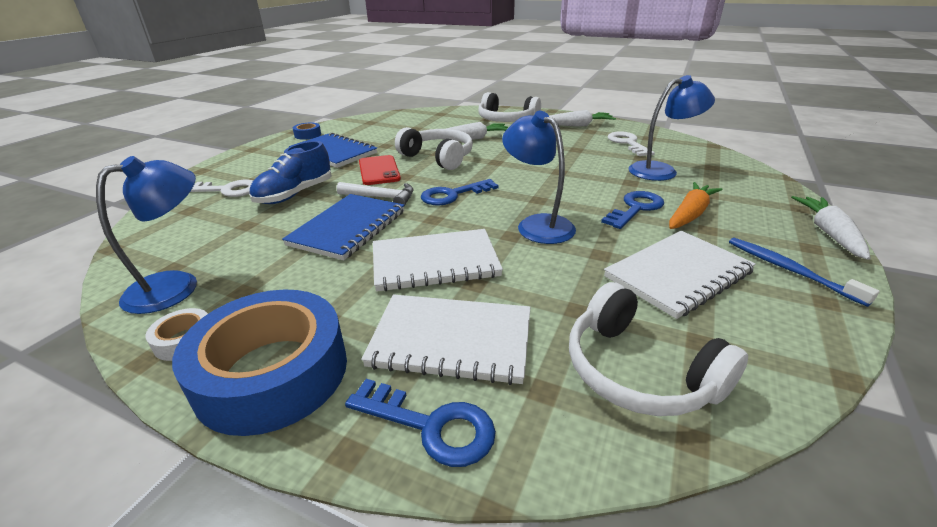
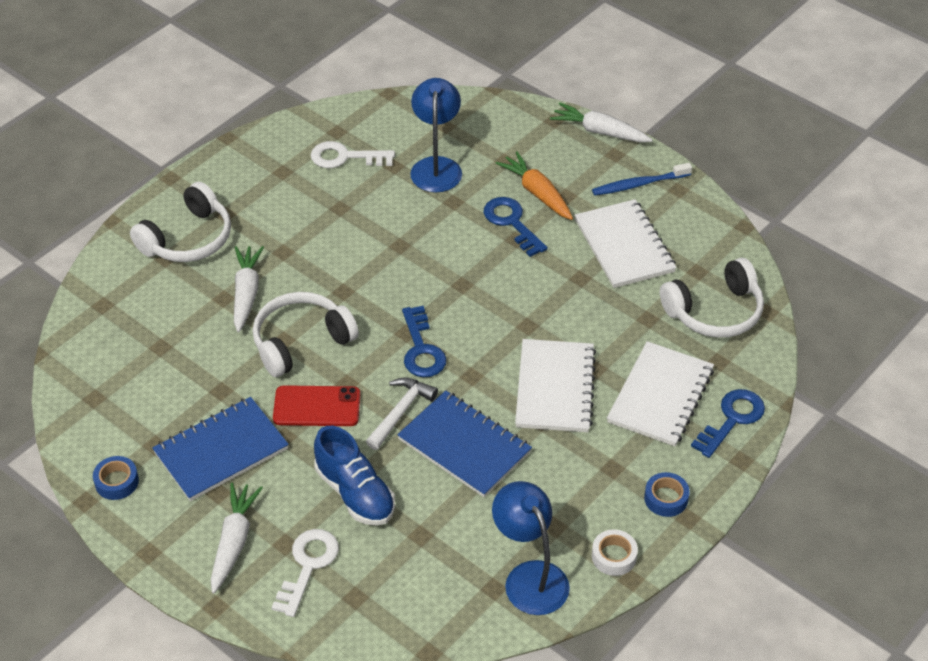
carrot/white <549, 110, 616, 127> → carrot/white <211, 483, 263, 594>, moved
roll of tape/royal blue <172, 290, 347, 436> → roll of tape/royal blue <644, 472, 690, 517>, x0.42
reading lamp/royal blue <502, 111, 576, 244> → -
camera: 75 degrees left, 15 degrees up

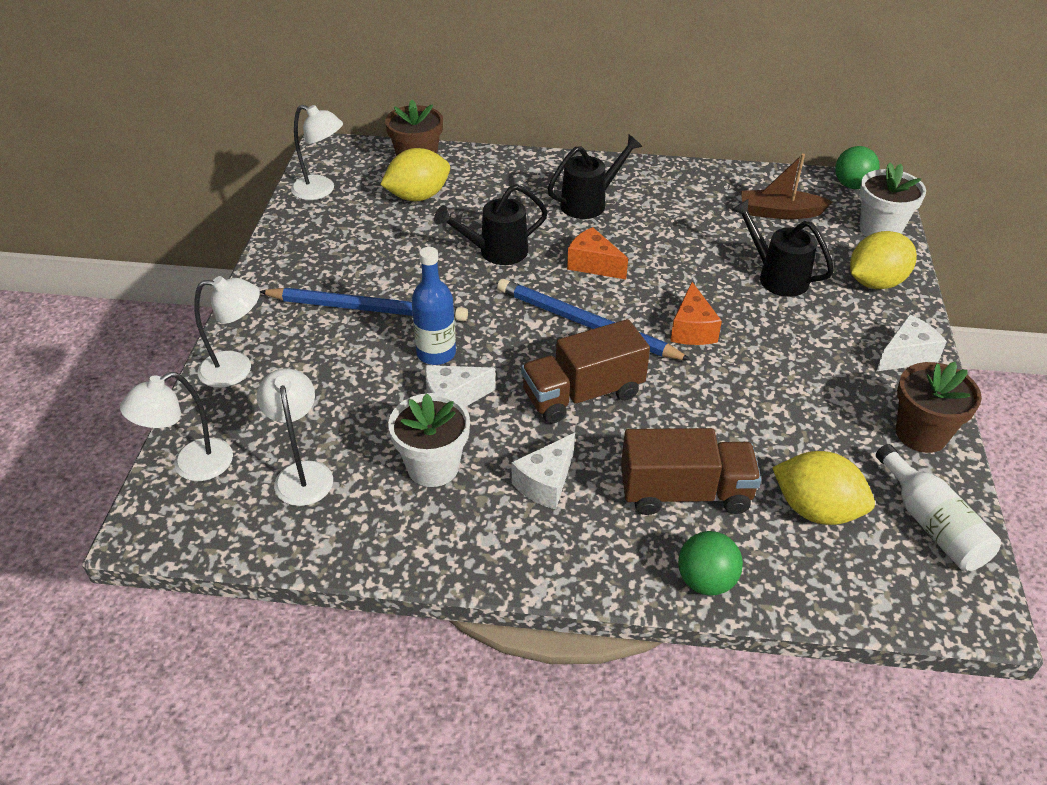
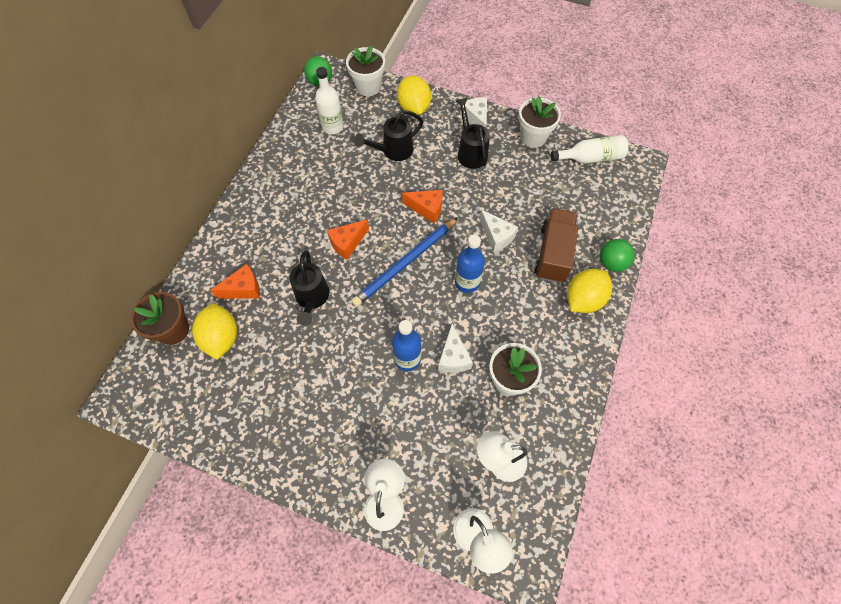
- → cheese/bright orange <210, 264, 260, 299>
boat/brown <741, 153, 833, 219> → flask/white <315, 67, 344, 134>
toy truck/brown <521, 319, 650, 424> → flask/royal blue <455, 235, 485, 293>
watering can/ebony <548, 135, 642, 219> → watering can/ebony <456, 98, 490, 169>, moved
cheese/white <512, 433, 575, 509> → cheese/white <479, 209, 518, 253>, moved
potted plant/brown <896, 362, 982, 453> → potted plant/white <519, 96, 561, 148>
toy lemon/golden <772, 451, 875, 525> → toy lemon/golden <567, 269, 612, 313>, moved
pencil/royal blue <260, 288, 468, 321> → -
reading lamp/white <291, 105, 343, 200> → -
camera: 75 degrees left, 20 degrees up

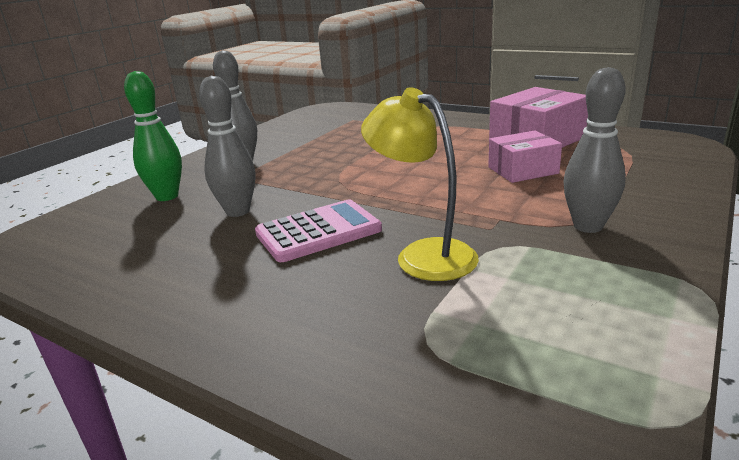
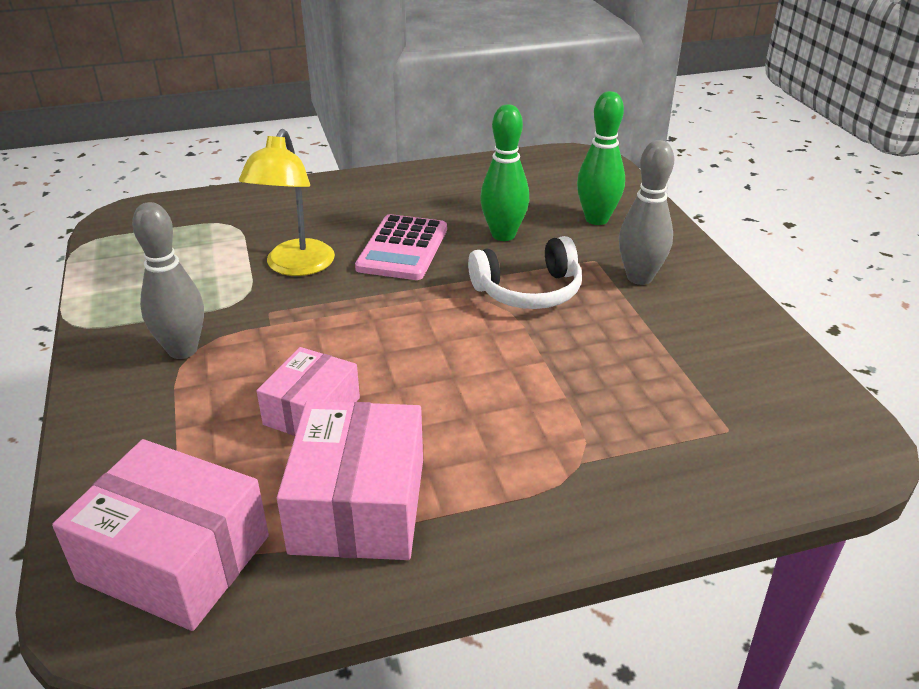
- → package/pink <52, 439, 269, 631>
reading lamp/golden <361, 87, 479, 281> → reading lamp/golden <239, 129, 335, 276>, 105 degrees clockwise
- → over-ear headphones/white <468, 236, 582, 309>
bowling pin/grey <199, 76, 255, 217> → bowling pin/green <480, 104, 529, 241>
camera: 130 degrees right, 10 degrees up

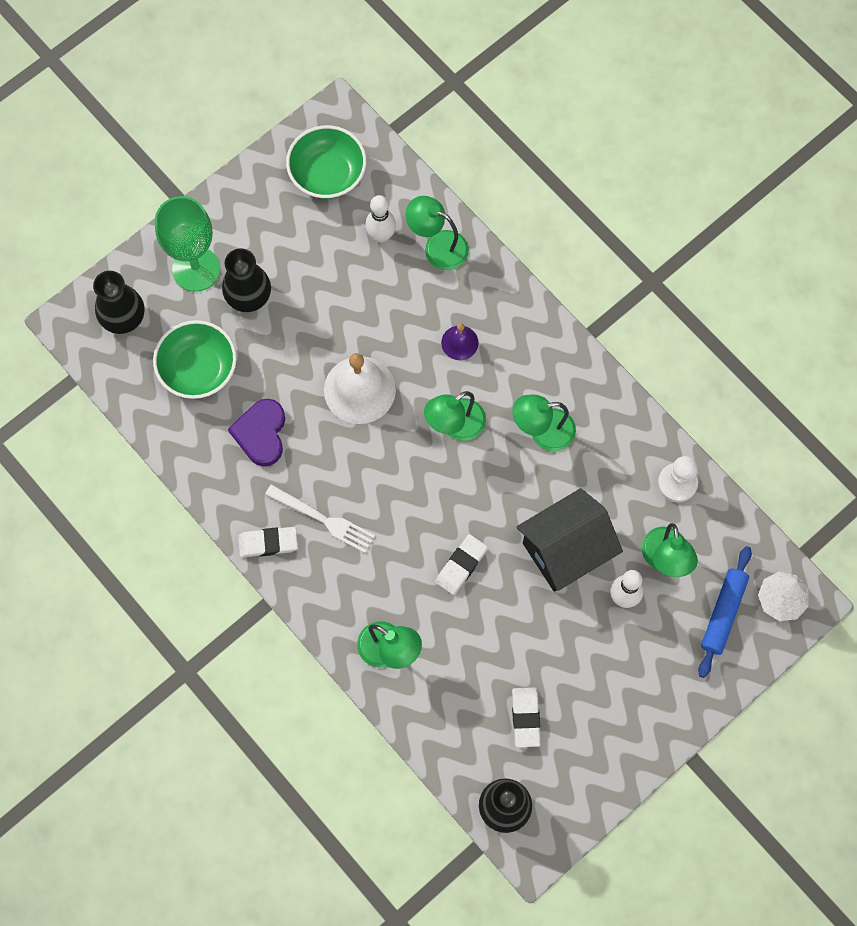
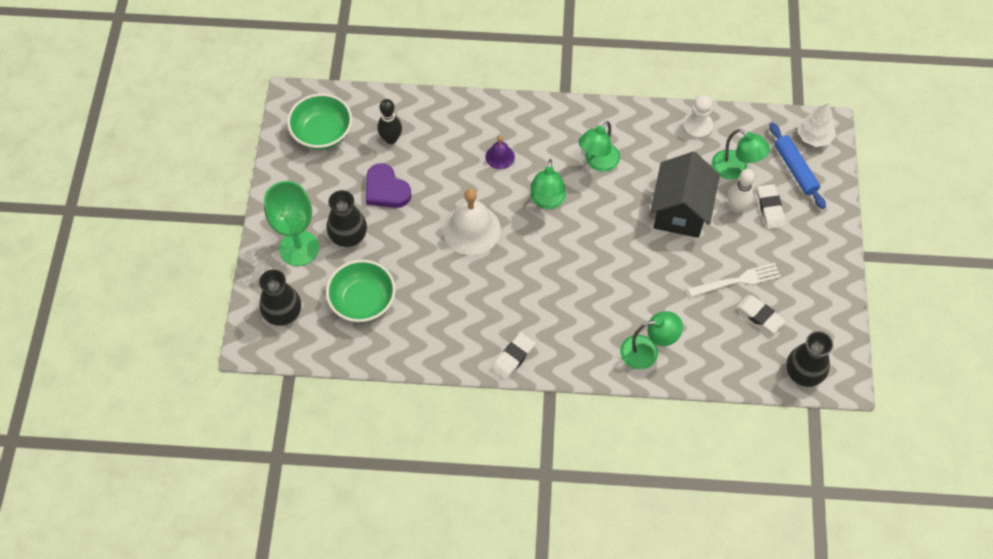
heart/purple <228, 399, 285, 467> → heart/purple <366, 163, 411, 208>, moved
bowling pin/white <365, 195, 396, 243> → bowling pin/ebony <377, 99, 402, 144>
dinner fork/white <265, 484, 375, 553> → dinner fork/white <688, 263, 781, 297>, moved
pencil eraser/white <435, 534, 488, 595> → pencil eraser/white <757, 184, 785, 229>, moved
reading lamp/green <406, 196, 469, 270> → -
camera: 45 degrees left, 10 degrees down

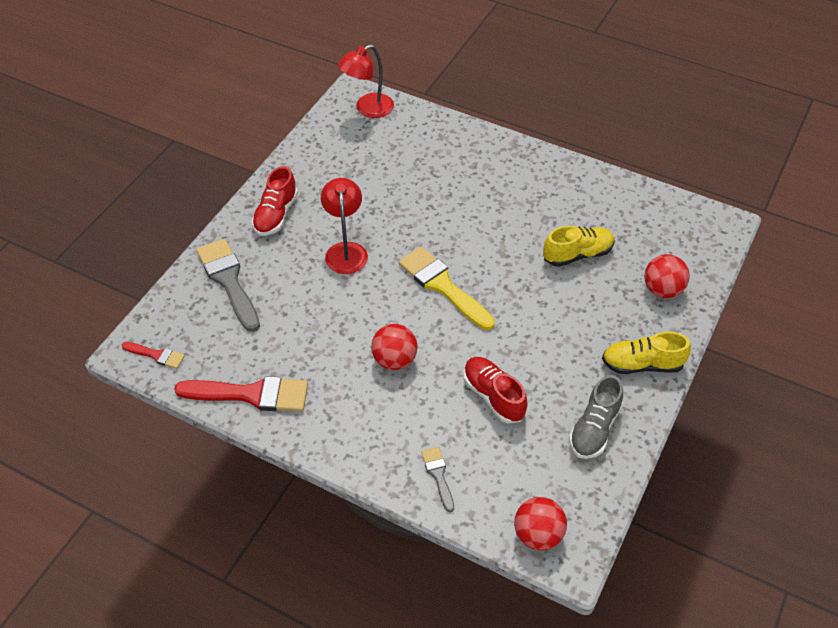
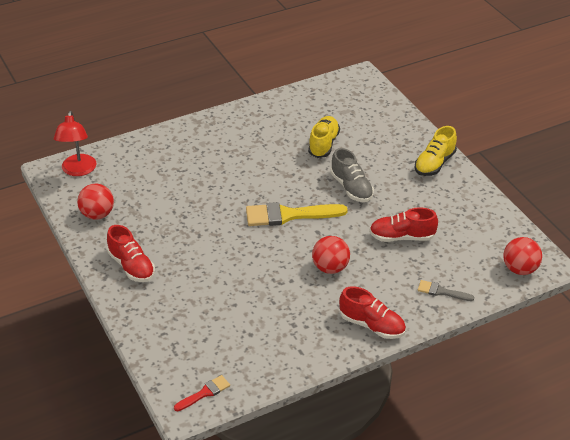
sphere/crimson <644, 254, 690, 298> → sphere/crimson <77, 184, 114, 220>, moved
lace-up shoe/grey <569, 375, 623, 459> → lace-up shoe/grey <331, 148, 374, 202>, moved
- → lace-up shoe/crimson <339, 286, 406, 339>
paint brush/crimson <174, 376, 308, 412> → -
paint brush/grey <197, 239, 260, 332> → -
reading lamp/crimson <321, 178, 368, 274> → -
camera: 55 degrees left, 10 degrees down

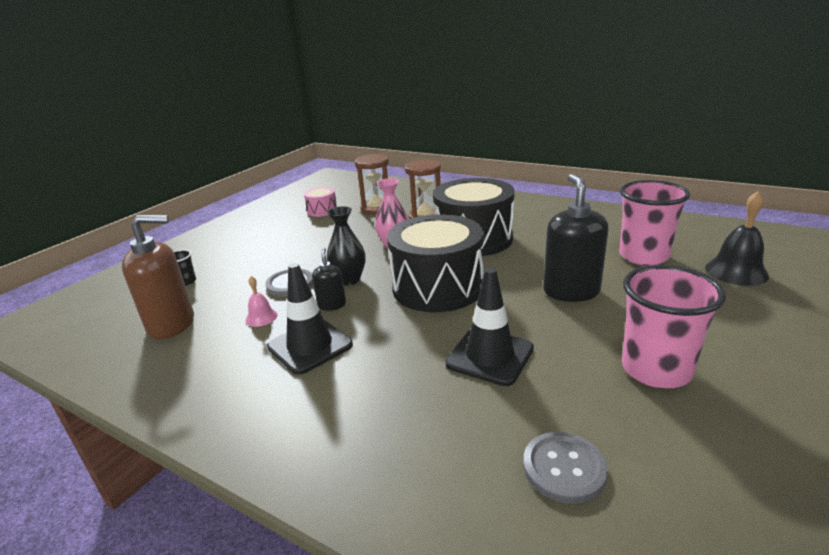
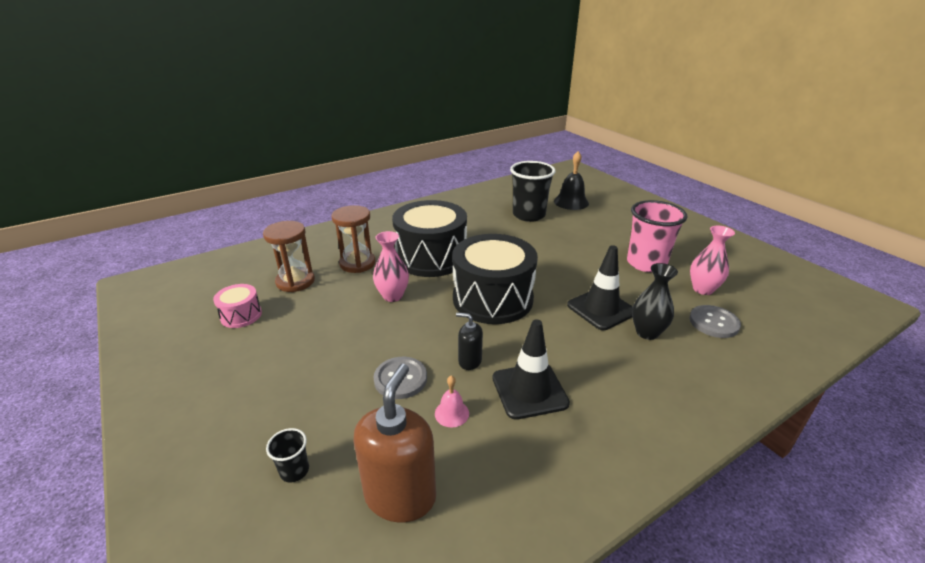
beaker/pink <619, 180, 690, 266> → beaker/ebony <510, 161, 555, 222>
flower vase/ebony <327, 206, 366, 286> → flower vase/ebony <632, 263, 678, 340>, moved
- → flower vase/pink <690, 226, 735, 295>
pump bottle/ebony <543, 174, 609, 302> → -
camera: 65 degrees left, 5 degrees up

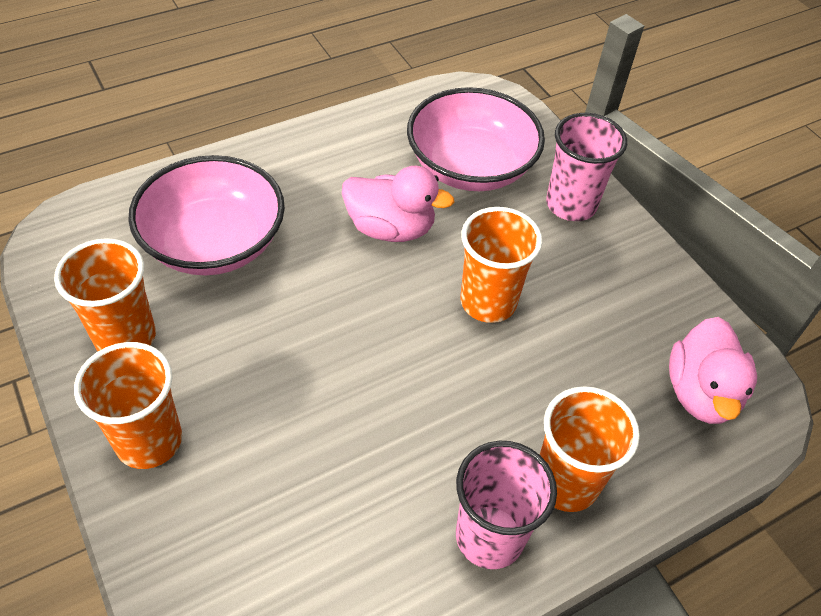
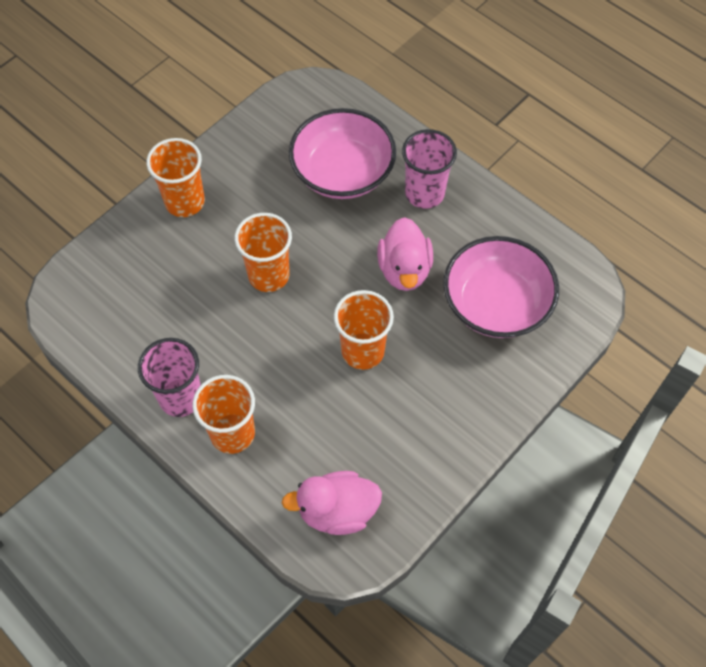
beaker/bright orange <54, 238, 156, 351> → beaker/bright orange <235, 213, 292, 292>, moved
beaker/pink <546, 113, 627, 221> → beaker/pink <402, 129, 457, 209>, moved
camera: 75 degrees right, 10 degrees up

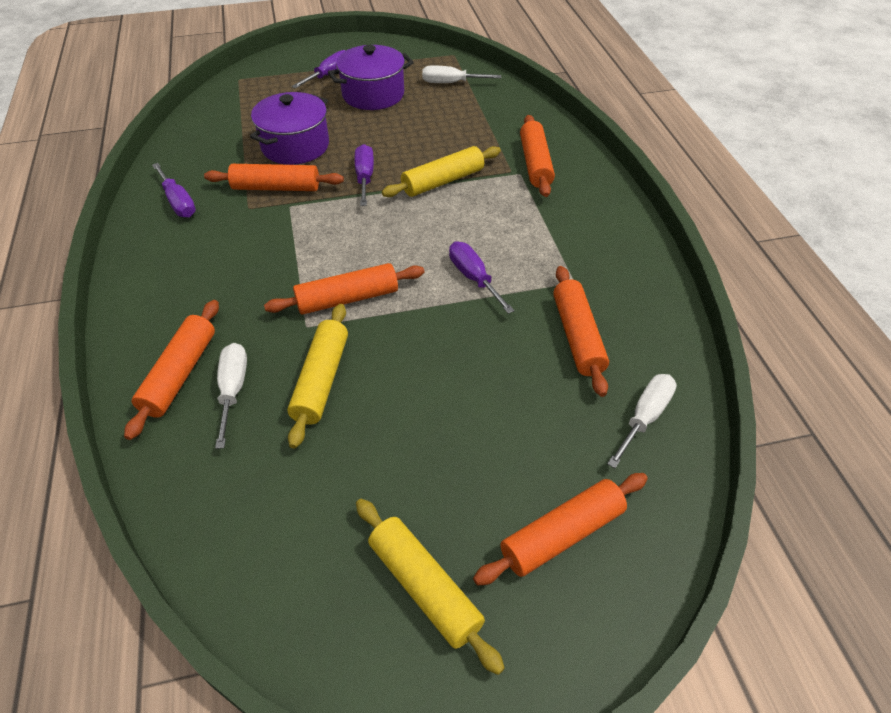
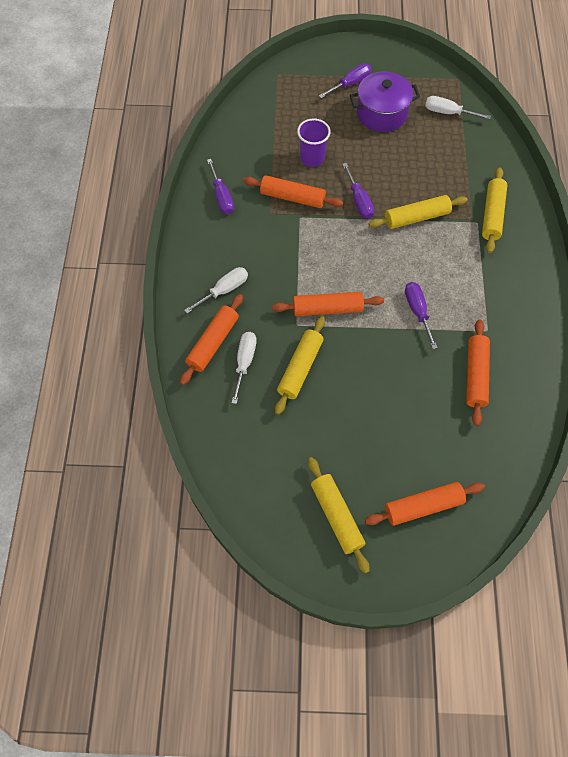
screwdriver/white <607, 374, 677, 468> → screwdriver/white <184, 267, 248, 314>, moved
pot/purple <250, 92, 329, 165> → beaker/purple <297, 118, 331, 167>
screwdriver/purple <355, 144, 374, 206> → screwdriver/purple <342, 163, 374, 219>, 150 degrees clockwise
dough roller/bright orange <520, 115, 555, 197> → dough roller/golden <482, 168, 507, 253>
camera: 15 degrees right, 15 degrees up

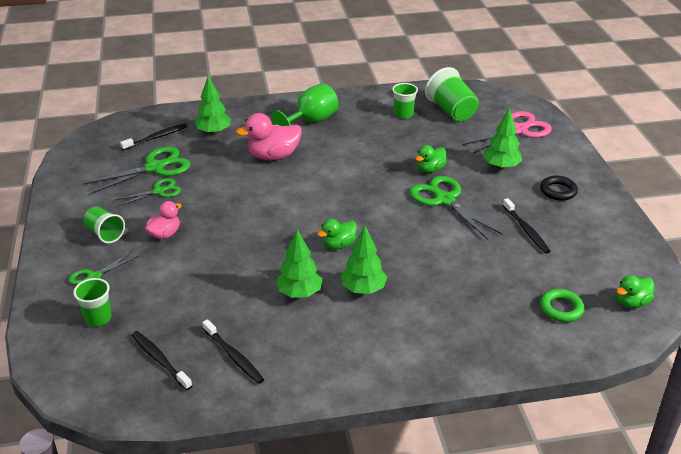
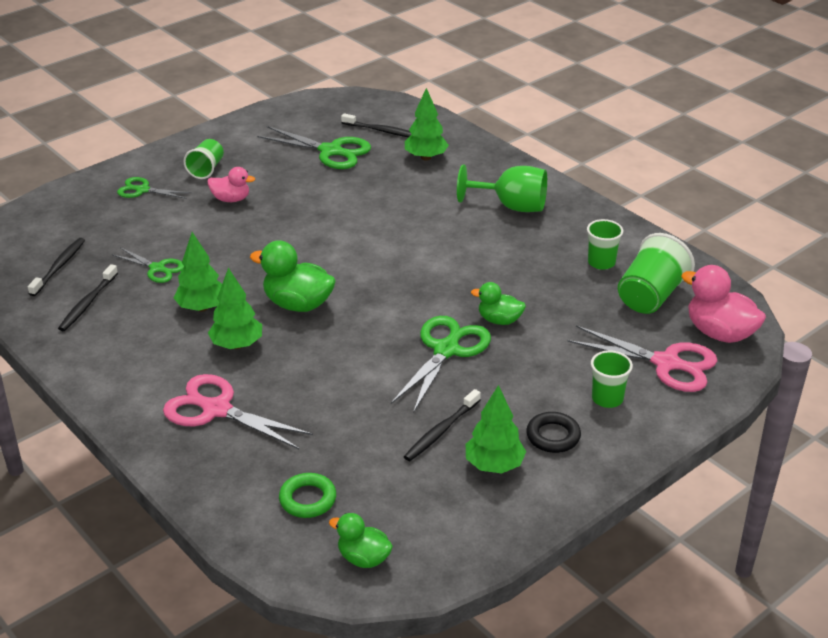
shears/green <115, 178, 181, 206> → shears/green <111, 247, 184, 283>, moved
- → shears/pink <163, 374, 313, 449>
duck/green <318, 219, 357, 249> → duck/green <250, 240, 336, 312>, x1.64
tree/green <483, 108, 522, 169> → tree/green <466, 385, 526, 473>, moved
beaker/green <73, 278, 112, 326> → beaker/green <591, 350, 633, 408>, moved
duck/pink <236, 113, 302, 160> → duck/pink <681, 265, 766, 343>, moved
camera: 60 degrees right, 0 degrees up

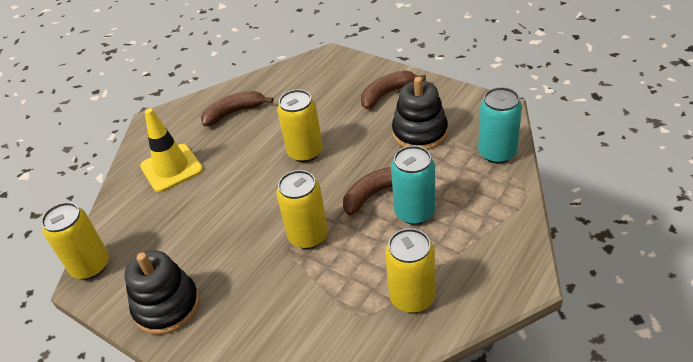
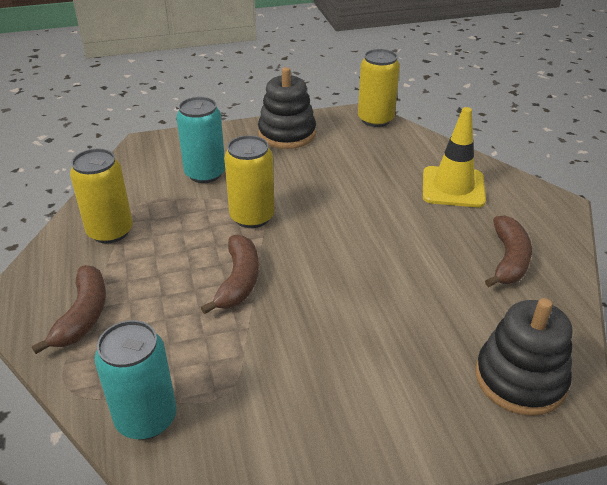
banana fruit/brown <361, 70, 426, 109> → banana fruit/brown <32, 265, 106, 354>, moved
soda can/turquoise <391, 146, 435, 225> → soda can/turquoise <176, 97, 225, 183>, moved
stacking toy/ebony <392, 77, 448, 150> → stacking toy/ebony <476, 298, 572, 416>, moved
soda can/golden <277, 90, 323, 162> → -
camera: 125 degrees right, 5 degrees down

